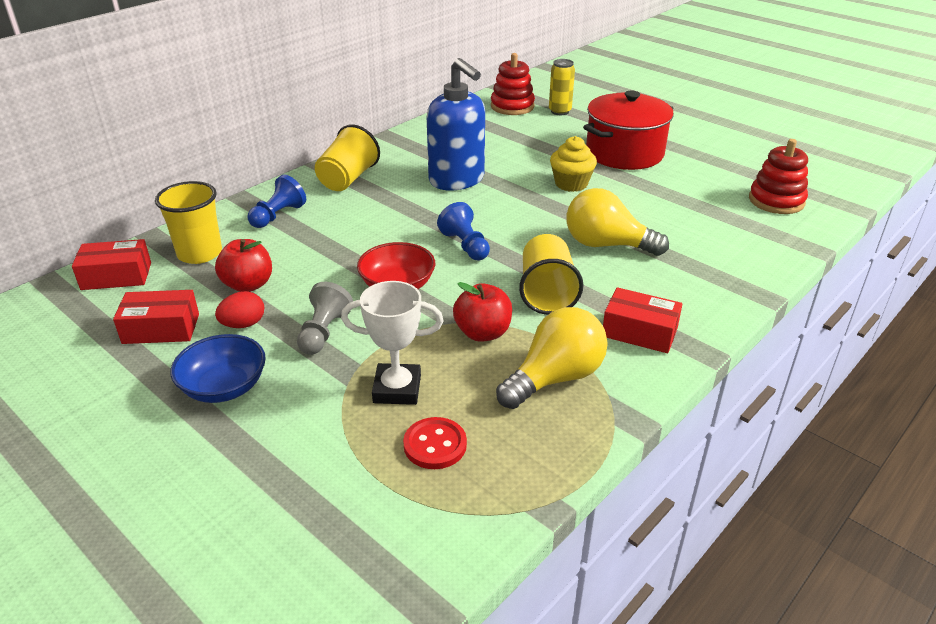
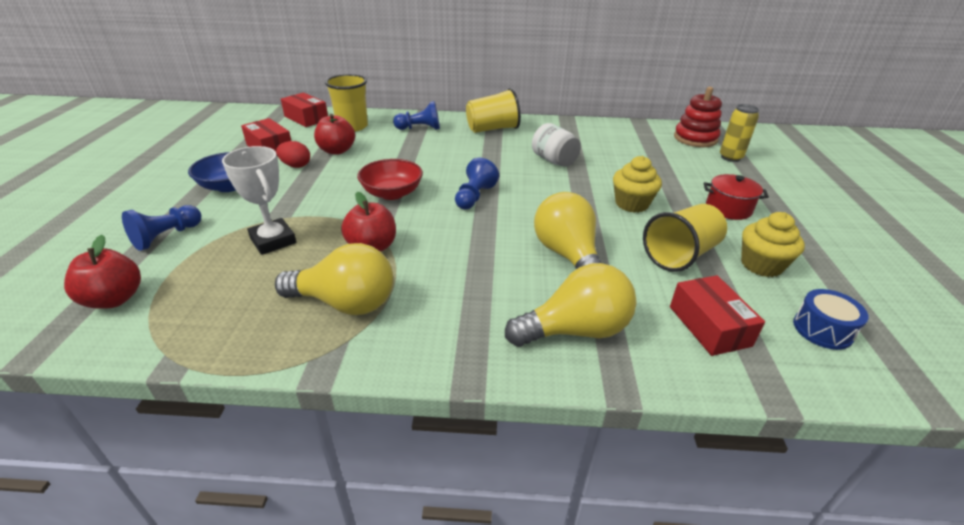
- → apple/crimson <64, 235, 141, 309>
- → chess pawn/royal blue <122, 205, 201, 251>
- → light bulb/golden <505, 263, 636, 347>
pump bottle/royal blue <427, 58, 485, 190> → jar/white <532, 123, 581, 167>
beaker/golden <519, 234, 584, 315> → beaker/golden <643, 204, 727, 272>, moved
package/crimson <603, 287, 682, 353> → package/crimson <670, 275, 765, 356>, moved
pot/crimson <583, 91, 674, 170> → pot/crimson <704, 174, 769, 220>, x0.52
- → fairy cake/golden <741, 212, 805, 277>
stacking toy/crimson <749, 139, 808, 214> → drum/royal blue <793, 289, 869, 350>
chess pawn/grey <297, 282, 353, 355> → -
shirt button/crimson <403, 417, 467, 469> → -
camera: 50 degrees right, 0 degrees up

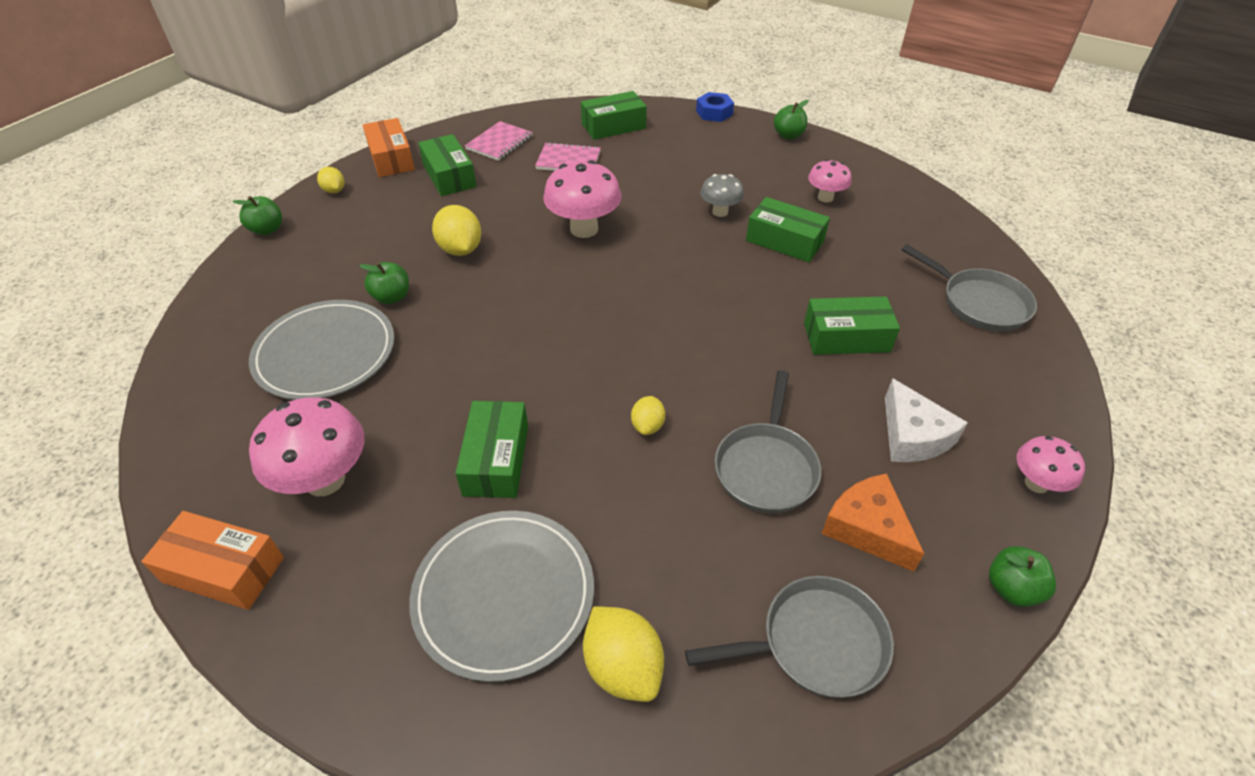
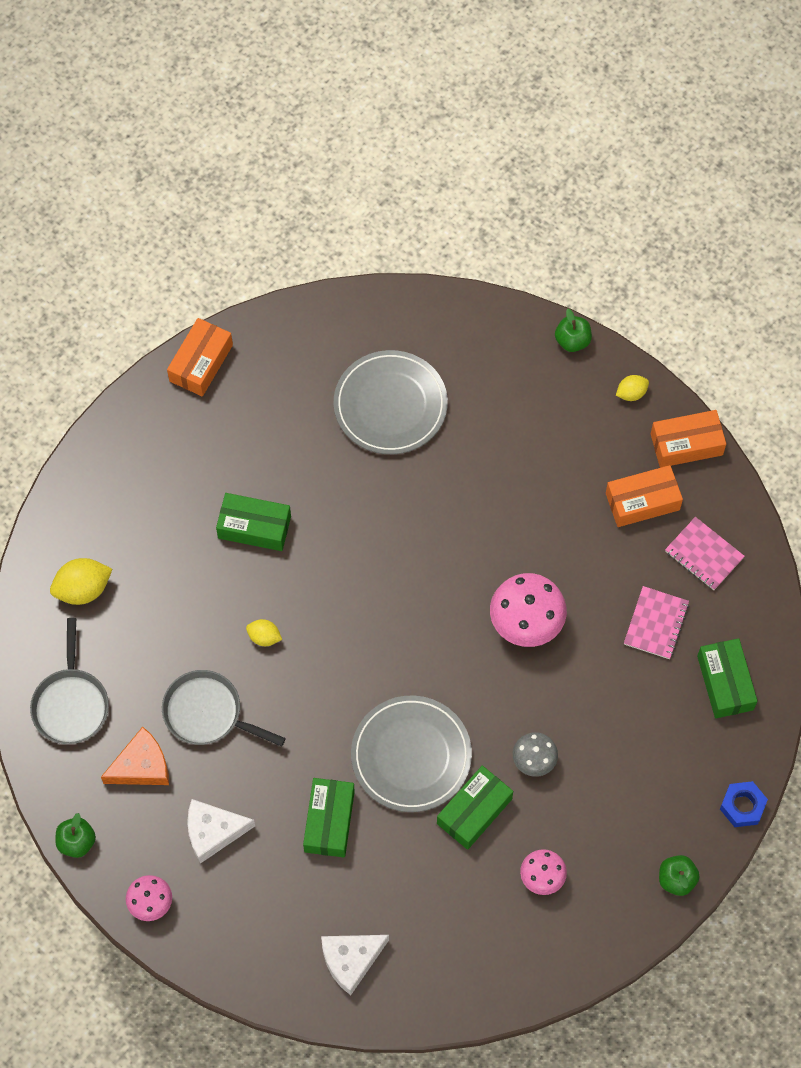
frying pan/grey <902, 244, 1037, 331> → cheese/white <321, 935, 389, 995>
flat dish/grey <409, 511, 594, 682> → flat dish/grey <351, 696, 472, 812>, moved
package/green <418, 134, 477, 196> → package/bright orange <606, 465, 683, 527>
toadstool/pink <249, 397, 364, 496> → -
apple/green <359, 262, 409, 304> → -
toy lemon/golden <432, 205, 481, 256> → -
camera: 100 degrees right, 20 degrees up

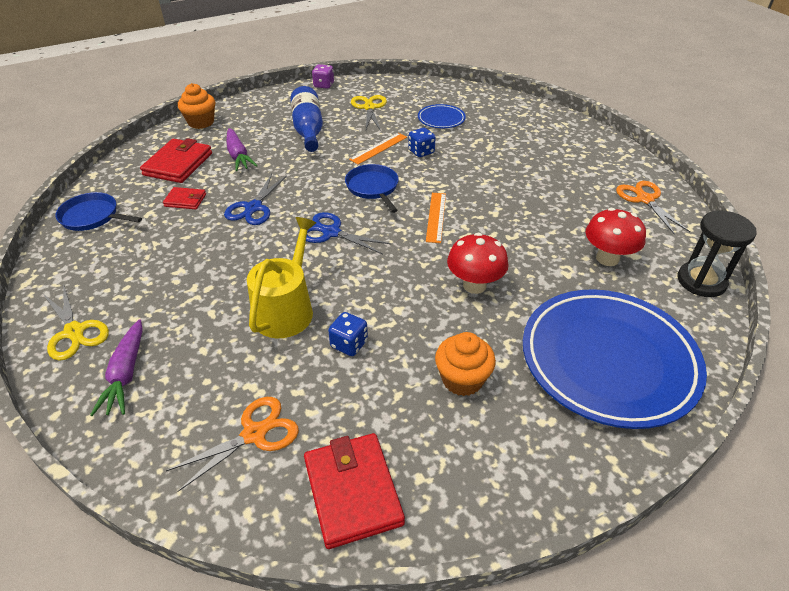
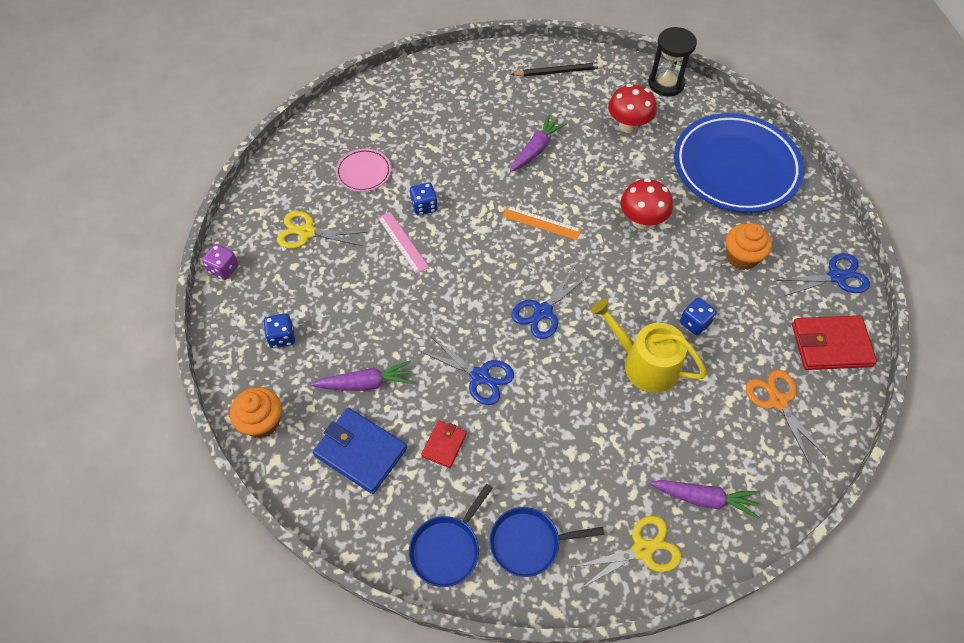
- → game die/royal blue <263, 313, 295, 348>
billfold/crimson <140, 138, 212, 183> → billfold/royal blue <313, 408, 407, 494>
flat dish/royal blue <418, 104, 466, 128> → flat dish/pink <336, 149, 391, 192>
measuring stick/bright orange <349, 133, 407, 165> → measuring stick/pink <378, 212, 429, 274>
frying pan/royal blue <345, 164, 399, 213> → frying pan/royal blue <489, 507, 604, 577>, moved
- → carrot/purple <510, 115, 567, 172>
shears/bright orange <616, 181, 690, 235> → pencil/ebony <511, 62, 603, 77>
- → shears/royal blue <777, 253, 870, 296>
flask/royal blue <290, 86, 323, 152> → -
camera: 75 degrees left, 15 degrees up

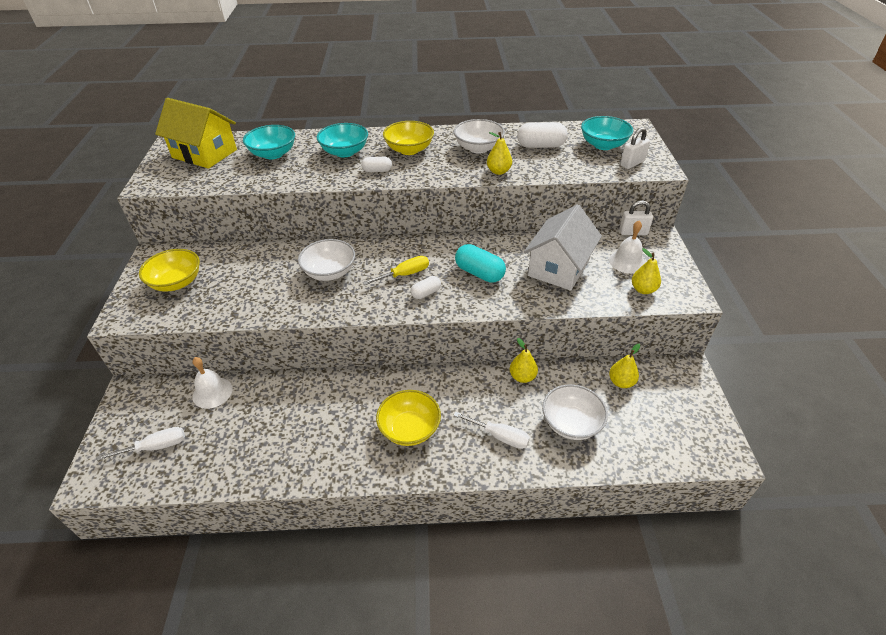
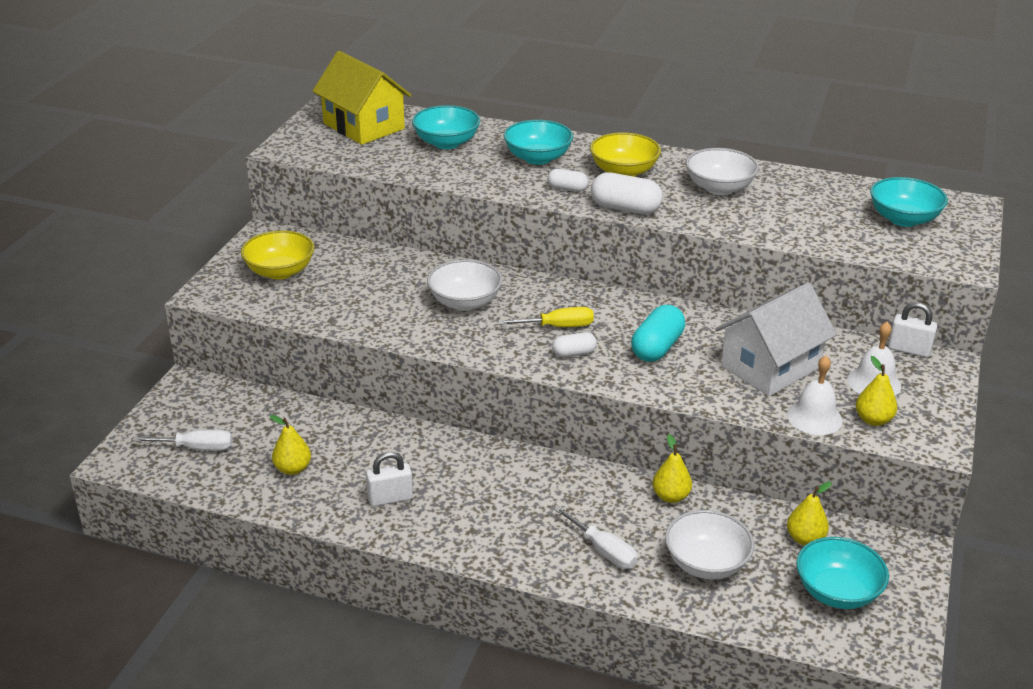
pear/golden <487, 132, 512, 175> → pear/golden <270, 415, 311, 475>, moved
lock/white <620, 127, 650, 169> → lock/white <366, 452, 413, 506>, moved
pill/white <517, 122, 568, 148> → pill/white <591, 172, 663, 214>, moved
pill/turquoise <455, 244, 506, 283> → pill/turquoise <631, 305, 685, 362>, 60 degrees clockwise
bell/white <193, 357, 233, 409> → bell/white <787, 355, 843, 435>, moved
- → serving bowl/turquoise <796, 537, 889, 609>
serving bowl/golden <376, 390, 441, 446> → -
camera: 20 degrees right, 10 degrees down

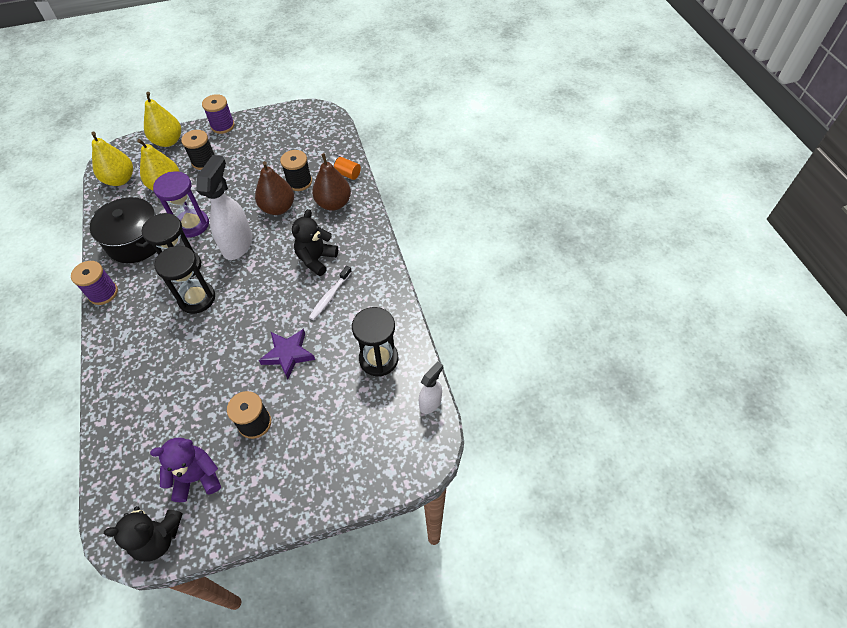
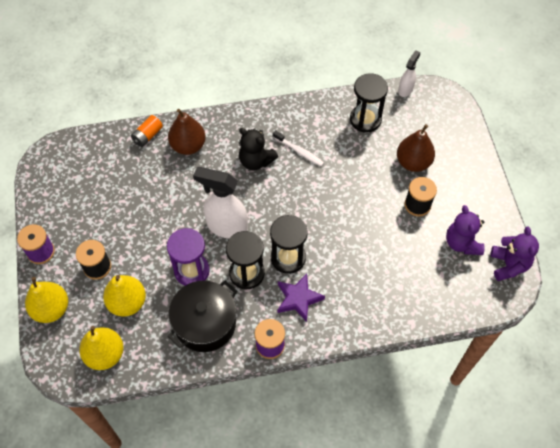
star shape/purple <259, 329, 315, 379> → star shape/purple <277, 273, 325, 322>, moved
pear/brown <255, 161, 294, 215> → pear/brown <397, 124, 435, 172>, moved
spray bottle/white <419, 362, 443, 414> → spray bottle/white <398, 50, 420, 97>, 75 degrees clockwise
teddy bear/ebony <104, 506, 183, 562> → teddy bear/purple <490, 227, 539, 281>
bobbin/ebony <280, 150, 312, 191> → -
camera: 85 degrees left, 5 degrees up

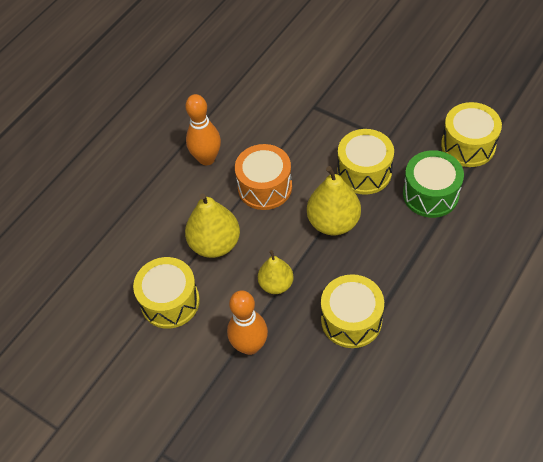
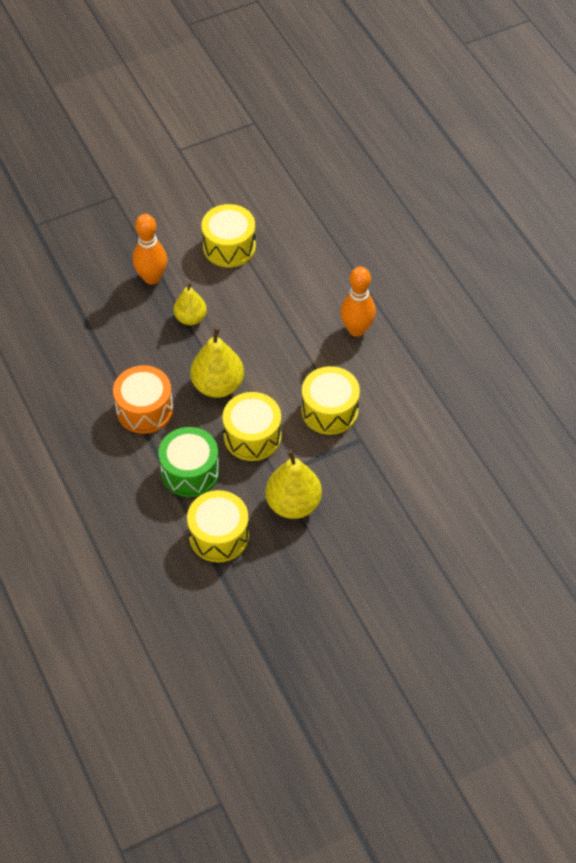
drum/bright orange <235, 144, 292, 210> → drum/bright orange <113, 365, 173, 434>, moved
pear/golden <185, 194, 240, 258> → pear/golden <265, 449, 322, 519>, moved
drum/golden <321, 274, 384, 348> → drum/golden <302, 366, 360, 435>, moved
camera: 115 degrees right, 0 degrees up

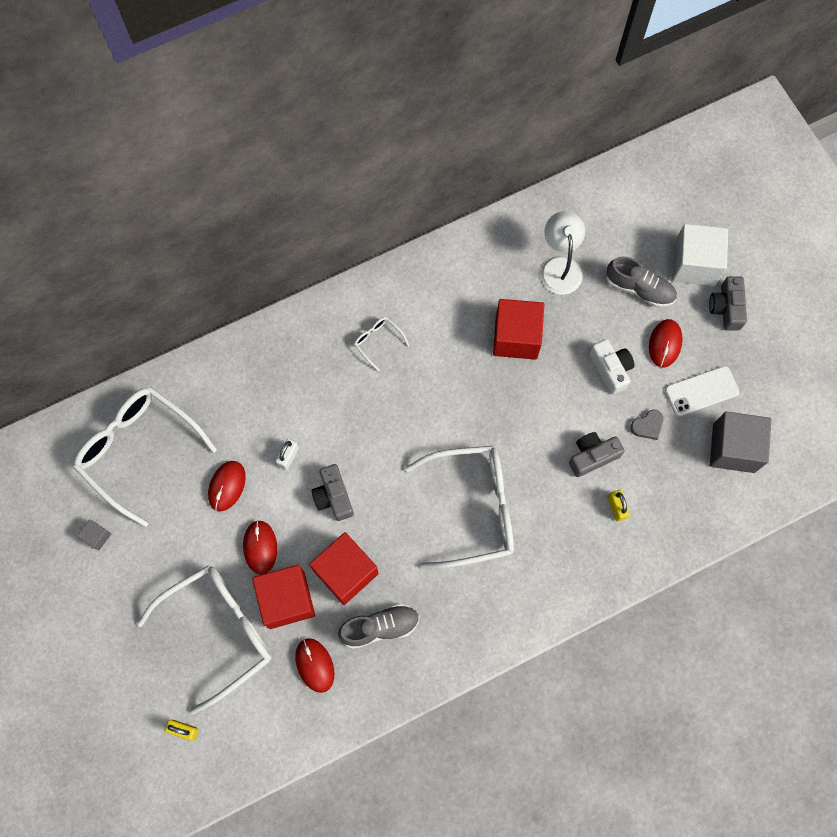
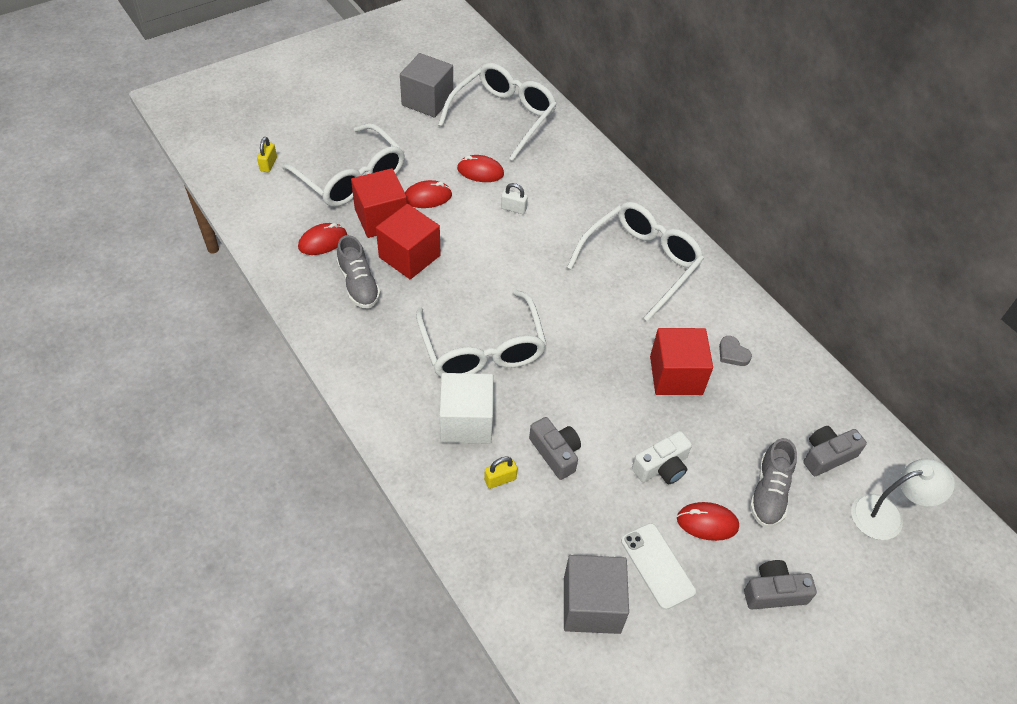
block/grey <77, 519, 111, 551> → block/grey <400, 53, 453, 117>, x2.25
block/white <672, 224, 728, 286> → block/white <440, 373, 493, 444>, moved
eyeglasses/white <354, 317, 409, 372> → eyeglasses/white <567, 202, 704, 321>, x2.41
heart/grey <630, 410, 664, 440> → heart/grey <719, 336, 752, 366>, moved
camera/grey <311, 464, 354, 521> → camera/grey <803, 426, 867, 476>, moved
reading lamp/white <540, 211, 585, 295> → reading lamp/white <851, 459, 955, 540>, moved
camera: 80 degrees right, 20 degrees down

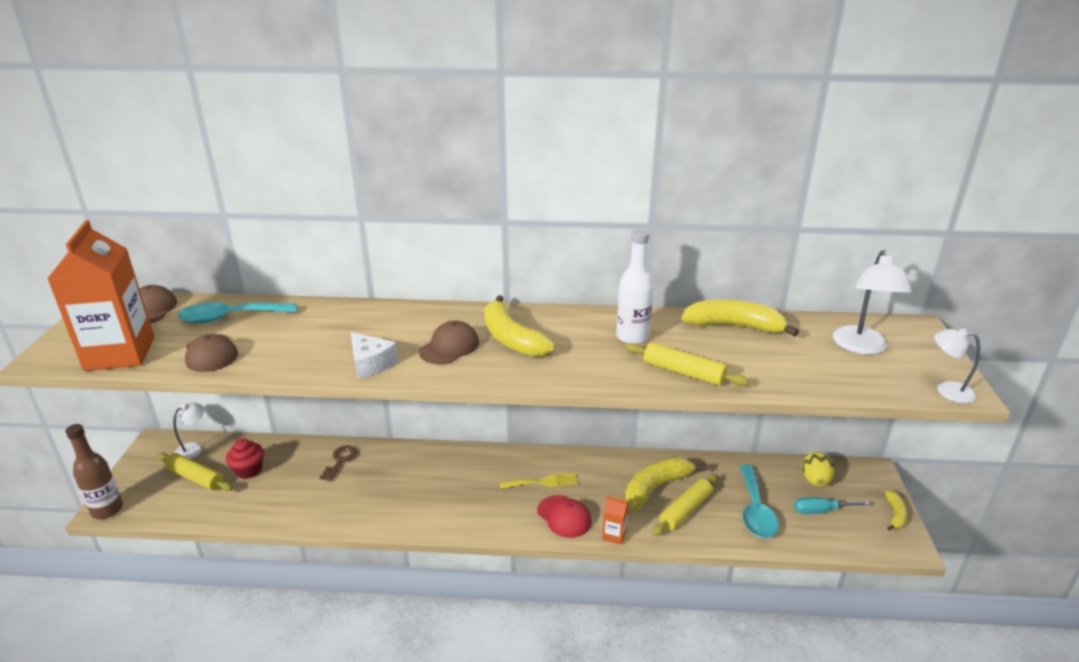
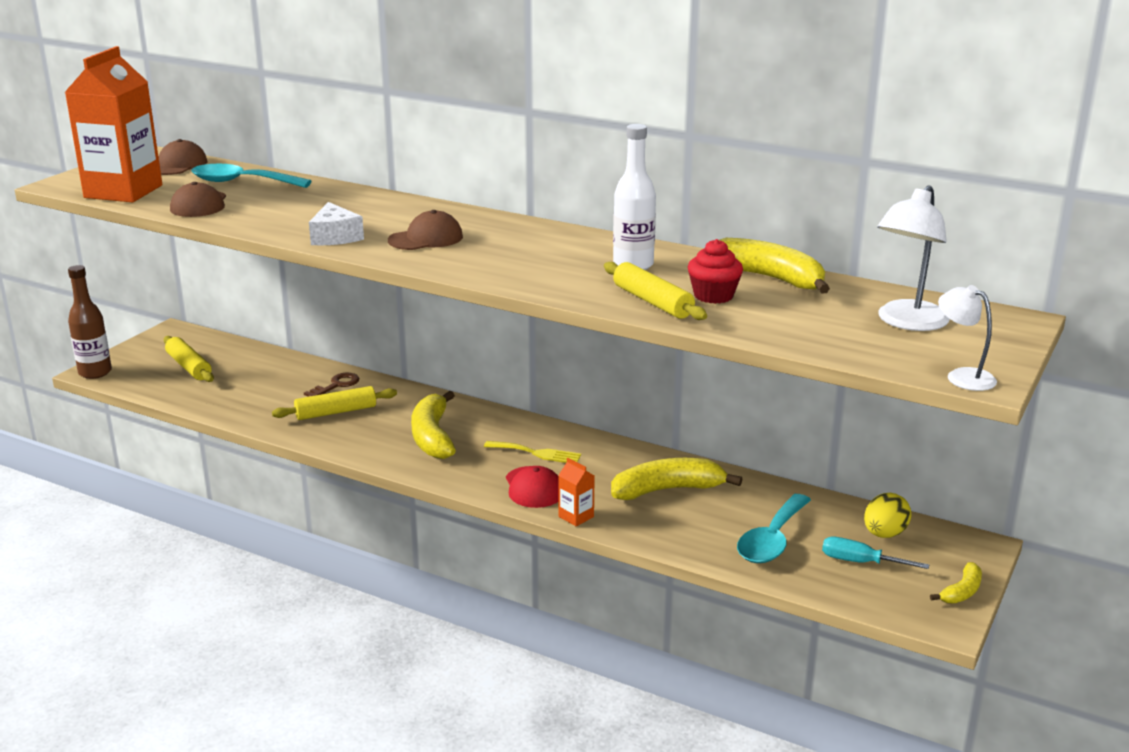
dough roller/golden <652, 474, 718, 536> → dough roller/golden <272, 386, 397, 420>, moved
banana fruit/golden <484, 295, 555, 357> → banana fruit/golden <411, 391, 456, 459>, moved
fairy cake/crimson <226, 438, 264, 479> → fairy cake/crimson <688, 239, 743, 304>, moved
reading lamp/white <173, 402, 204, 459> → -
camera: 25 degrees right, 5 degrees down

